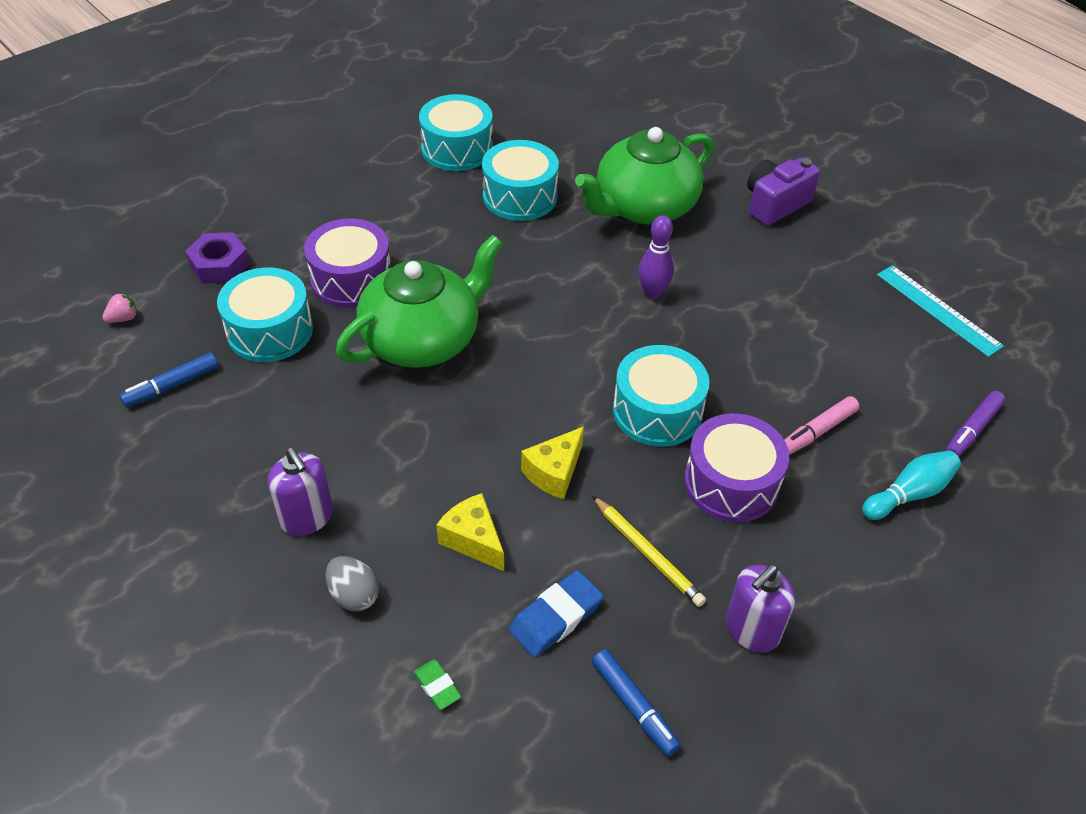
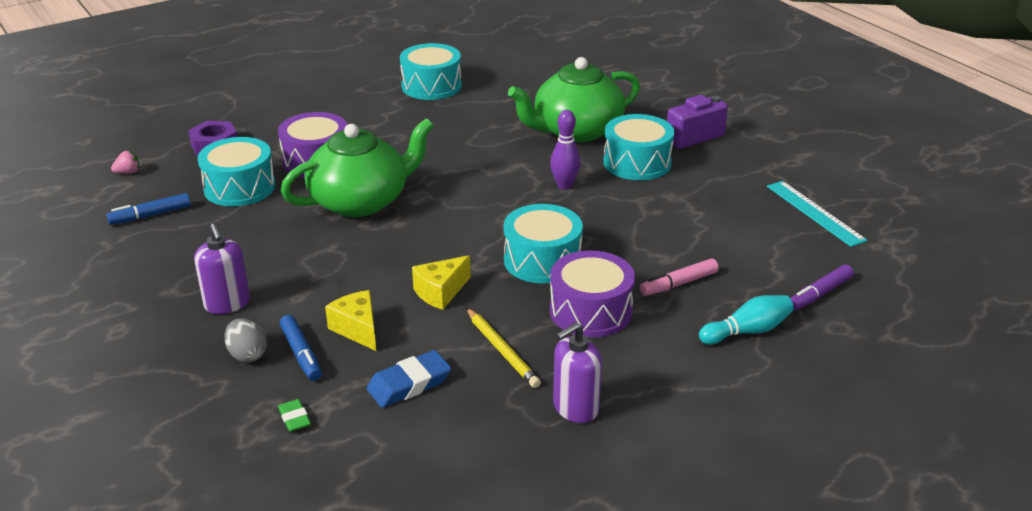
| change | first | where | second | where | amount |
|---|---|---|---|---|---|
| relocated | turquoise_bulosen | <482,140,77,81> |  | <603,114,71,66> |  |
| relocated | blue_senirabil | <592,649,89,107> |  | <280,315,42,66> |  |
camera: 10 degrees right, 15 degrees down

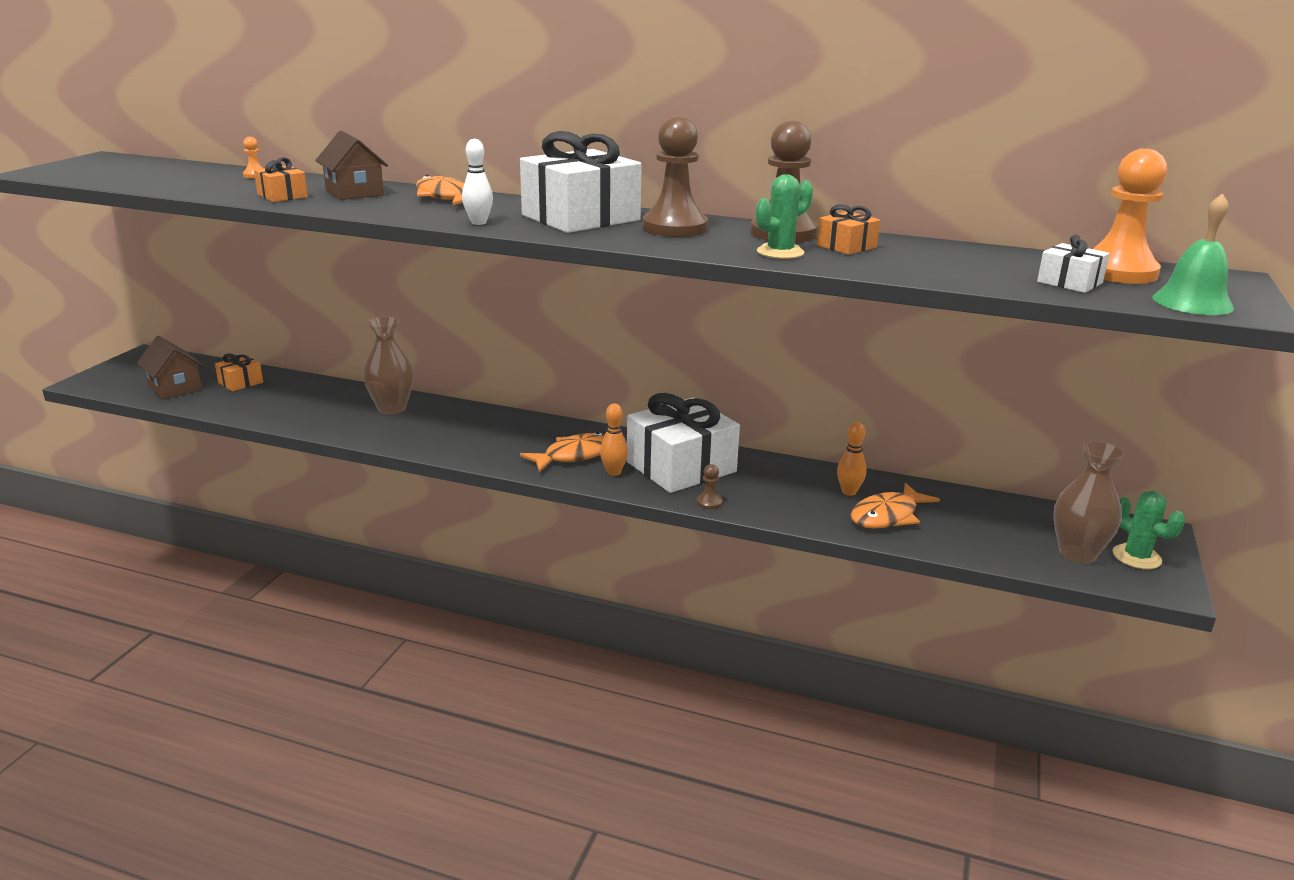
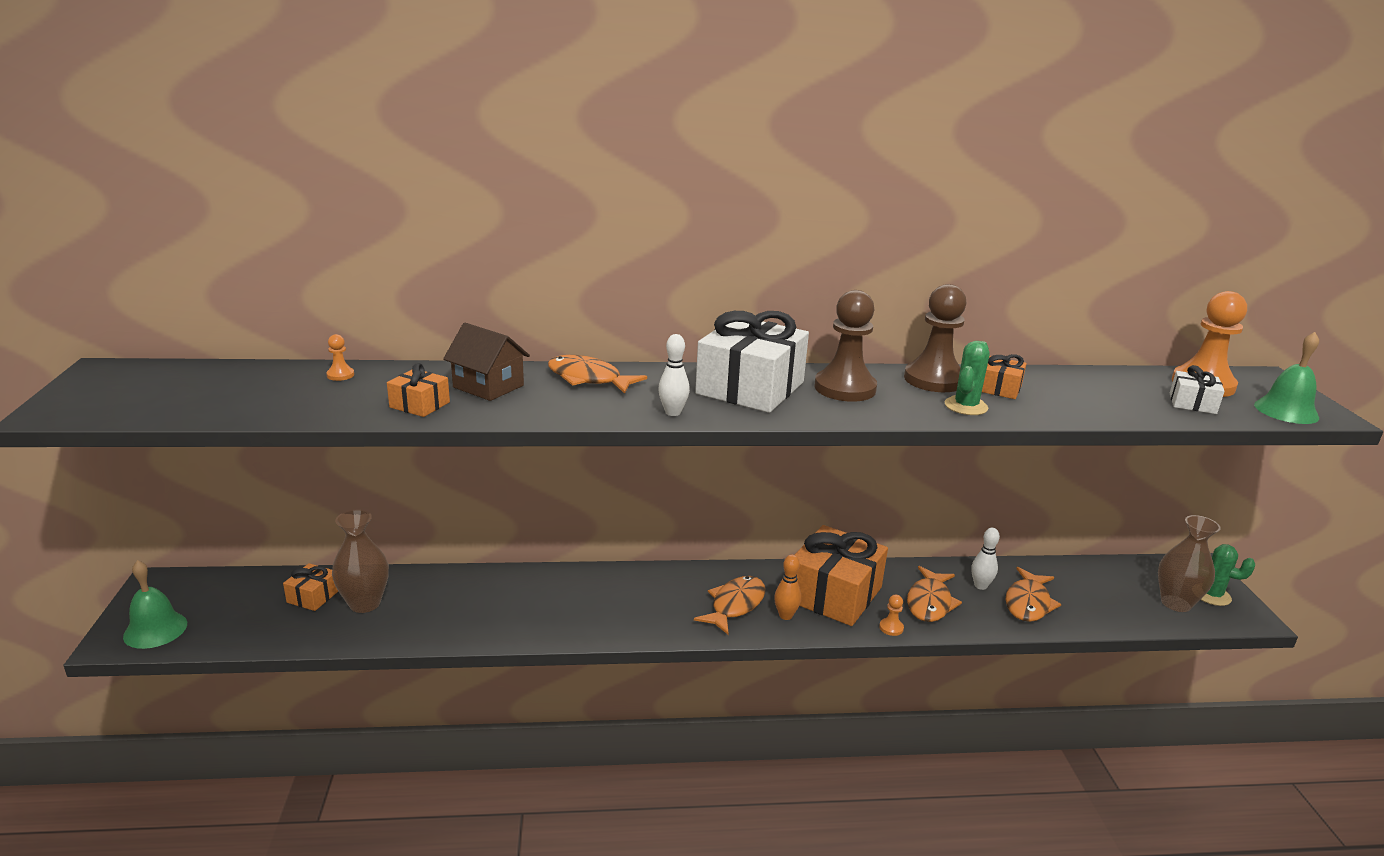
| change | first | where | second | where | amount |
|---|---|---|---|---|---|
| relocated | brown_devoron | <363,317,51,97> |  | <332,510,57,103> |  |
| missing | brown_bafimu | <137,336,67,64> |  |  |  |
| colour | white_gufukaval | <627,393,113,100> | orange_gufukaval | <795,525,93,101> |  |
| colour | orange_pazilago | <837,422,29,74> | white_pazilago | <971,528,29,62> |  |
| colour | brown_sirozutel | <697,464,26,46> | orange_sirozutel | <879,595,25,41> |  |
| appeared |  |  | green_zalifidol | <123,560,64,89> |  |
| appeared |  |  | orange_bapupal | <907,566,55,56> |  |
camera: 25 degrees left, 0 degrees up

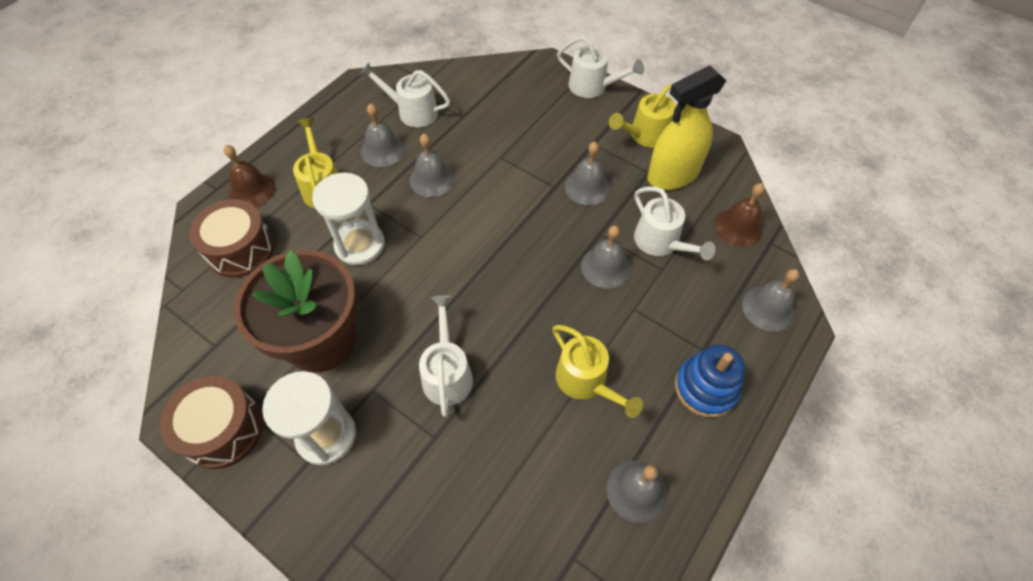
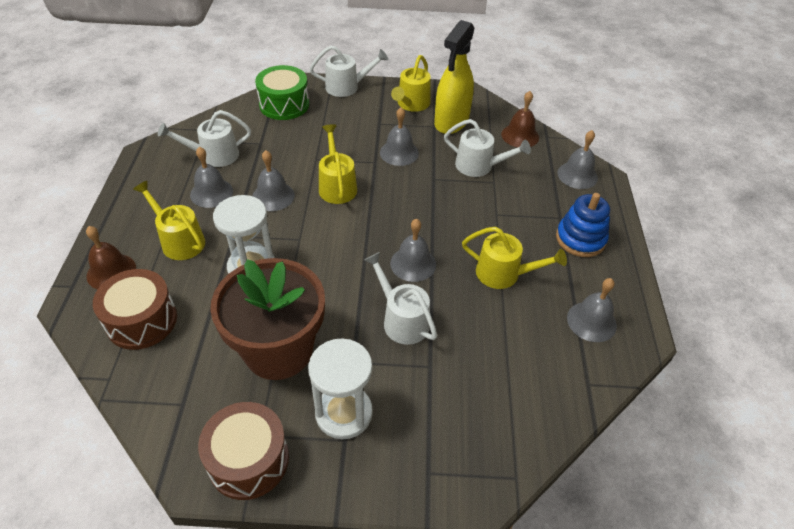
| change | first | where | second | where | amount |
|---|---|---|---|---|---|
| relocated | grey_zalifidol | <581,226,50,63> |  | <390,219,46,63> |  |
| appeared |  |  | green_bulosen | <255,65,54,55> |  |
| appeared |  |  | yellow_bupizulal | <319,124,38,80> |  |
camera: 35 degrees left, 10 degrees down

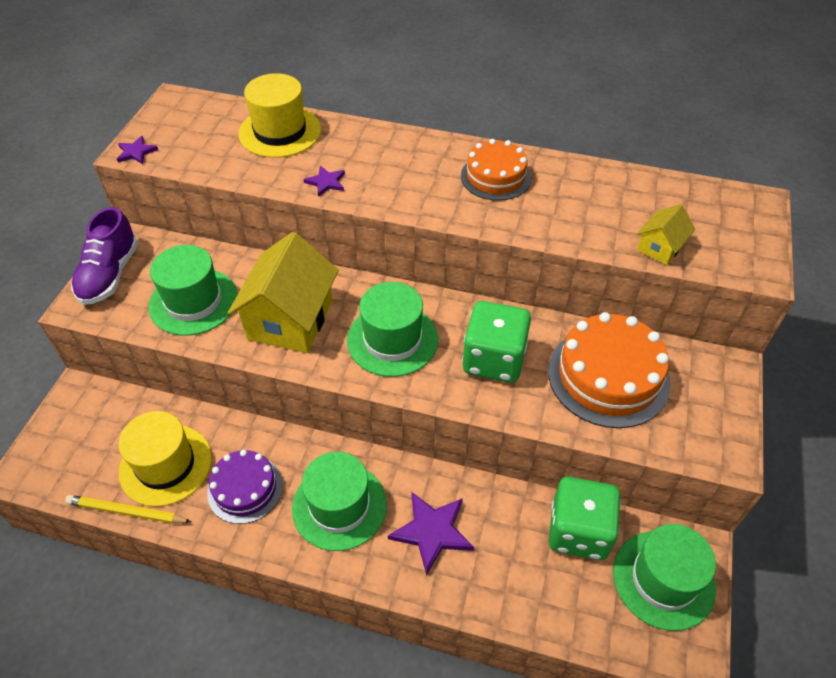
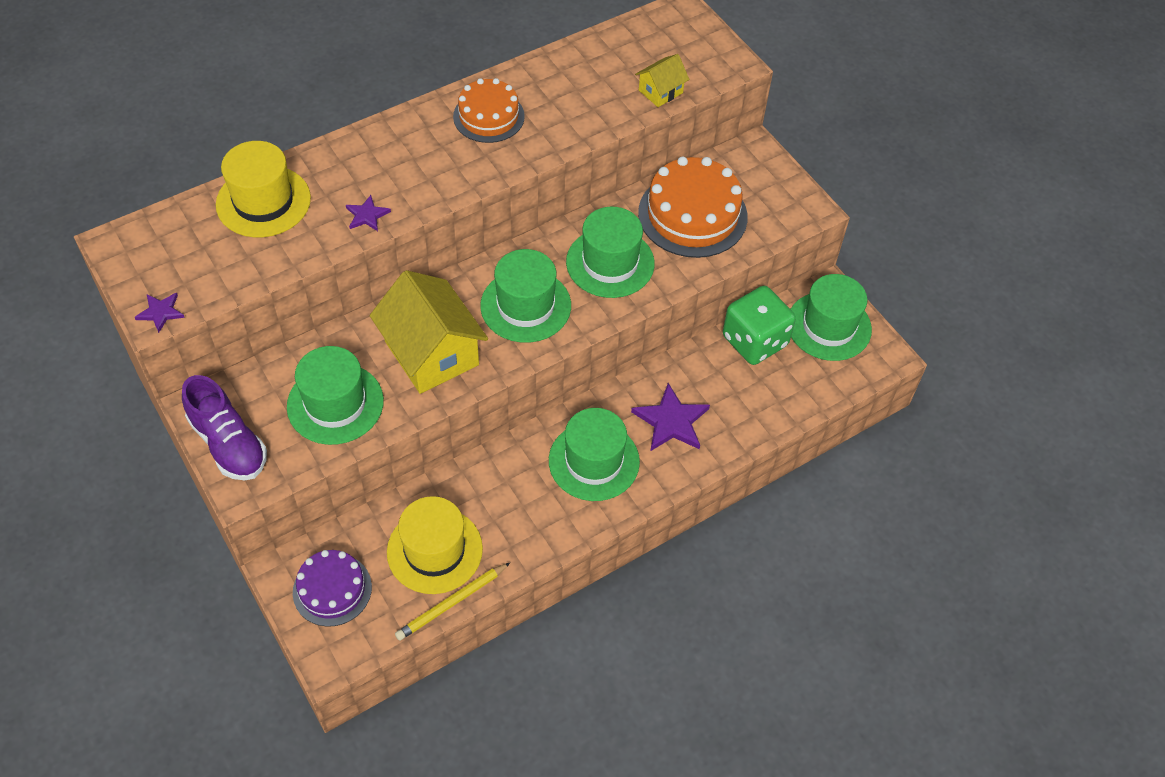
| change | first | where | second | where | amount |
|---|---|---|---|---|---|
| spun | yellow_bafimu | <637,204,58,61> |  | <635,54,54,53> | 60 degrees clockwise |
| exchanged | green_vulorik | <462,301,69,82> | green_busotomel | <566,207,89,91> |  |
| relocated | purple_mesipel | <207,450,76,74> |  | <293,550,79,77> |  |
camera: 50 degrees left, 5 degrees up

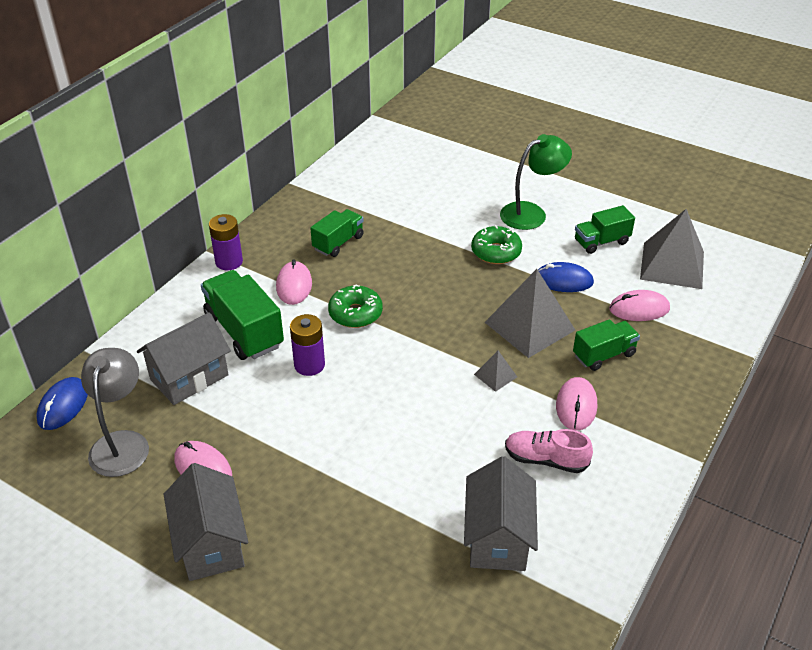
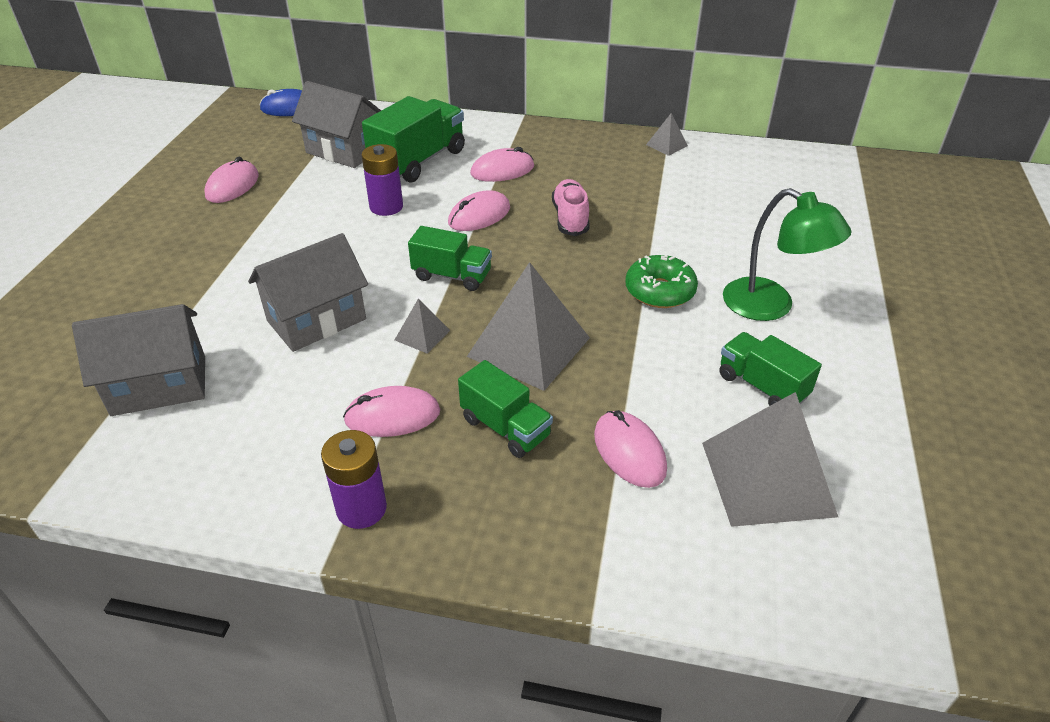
| change | first | where | second | where | amount |
|---|---|---|---|---|---|
| relocated | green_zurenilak | <310,209,54,48> |  | <408,226,84,65> |  |
| relocated | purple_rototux | <209,214,34,56> |  | <321,430,66,99> |  |
| missing | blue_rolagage | <538,262,56,30> |  |  |  |
| exchanged | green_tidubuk | <328,284,55,44> | pink_rolagage | <448,190,62,41> |  |
| missing | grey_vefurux | <81,348,68,129> |  |  |  |
| relocated | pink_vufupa | <505,429,88,44> |  | <552,179,38,57> |  |
| relocated | grey_bafimu | <163,463,85,118> |  | <248,233,120,119> |  |
| appeared |  |  | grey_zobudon | <646,113,42,43> |  |
camera: 70 degrees right, 0 degrees up

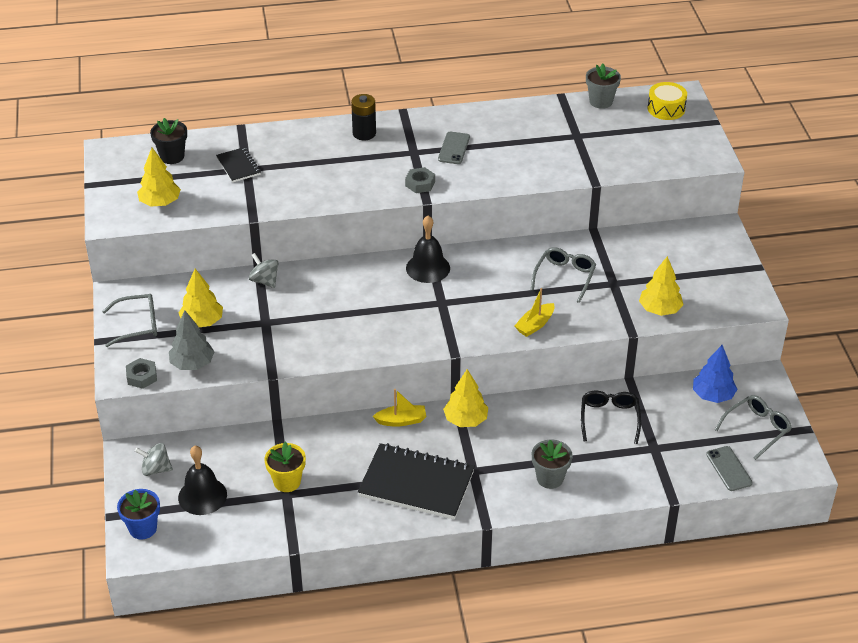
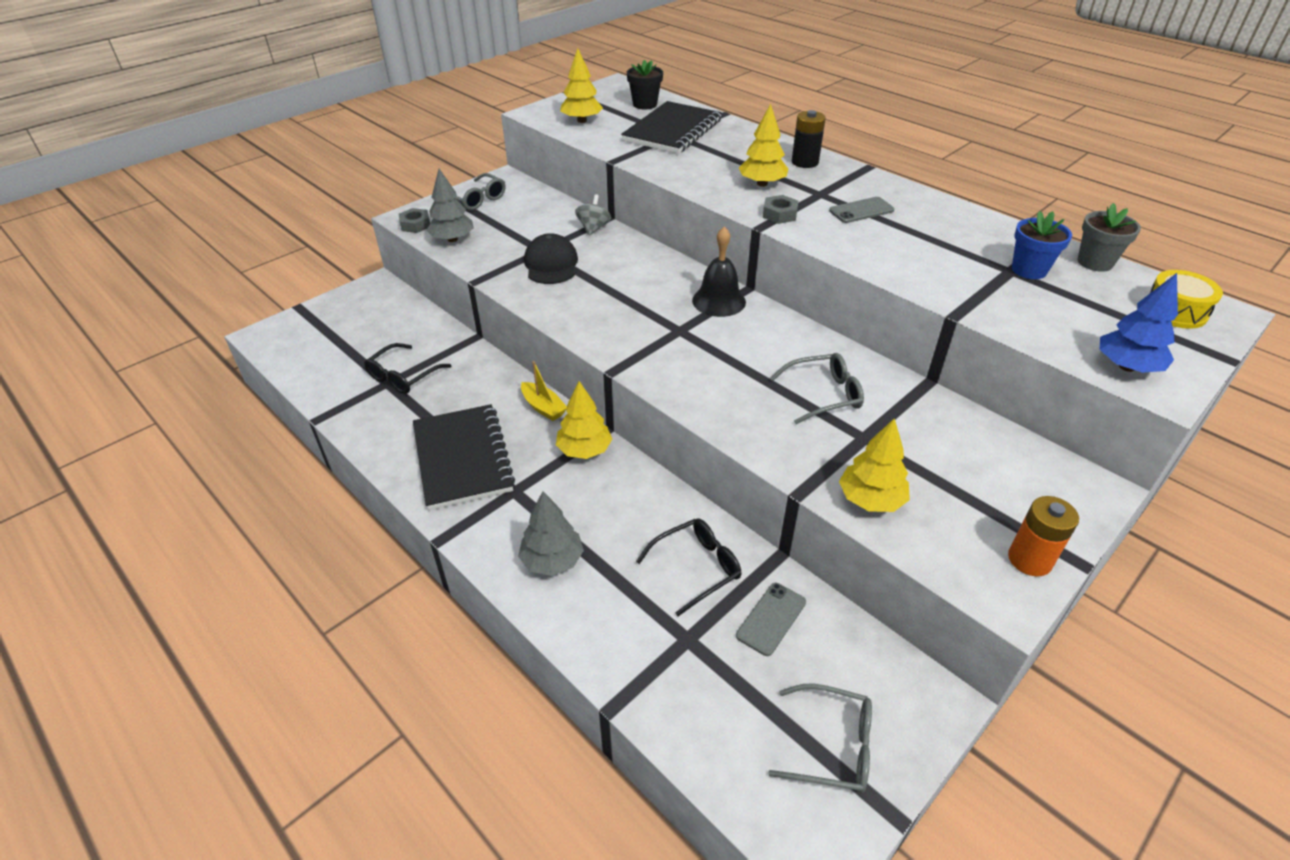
| change | first | where | second | where | amount |
|---|---|---|---|---|---|
| size | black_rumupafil | <216,147,45,36> |  | <621,101,101,53> | x1.99 |
| relocated | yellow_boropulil | <178,269,45,58> |  | <739,104,49,83> |  |
| missing | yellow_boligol | <514,288,41,49> |  |  |  |
| relocated | blue_boropulil | <693,345,44,58> |  | <1100,273,78,100> |  |
| exchanged | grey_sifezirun | <532,440,41,49> | grey_boropulil | <518,491,66,85> |  |
| exchanged | yellow_sifezirun | <265,442,41,50> | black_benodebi | <364,343,87,51> |  |
| missing | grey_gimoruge | <135,443,38,33> |  |  |  |
| missing | black_zalifidol | <178,446,49,69> |  |  |  |
| relocated | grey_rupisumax | <706,446,47,45> |  | <736,583,70,73> |  |
| relocated | blue_sifezirun | <117,489,43,50> |  | <1012,211,60,68> |  |
| appeared |  |  | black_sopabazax | <524,233,54,51> |  |
| appeared |  |  | orange_rototux | <1008,496,71,81> |  |
camera: 55 degrees right, 0 degrees up

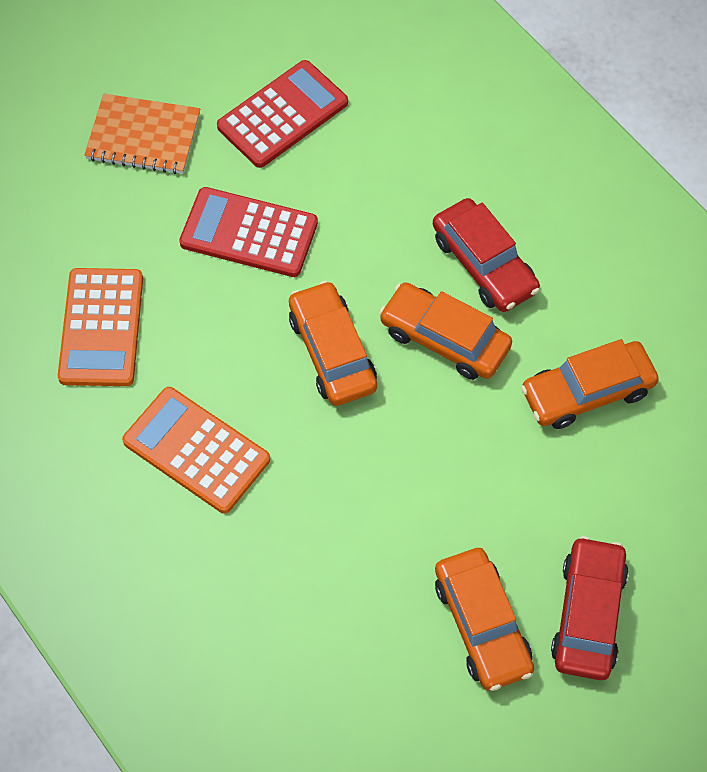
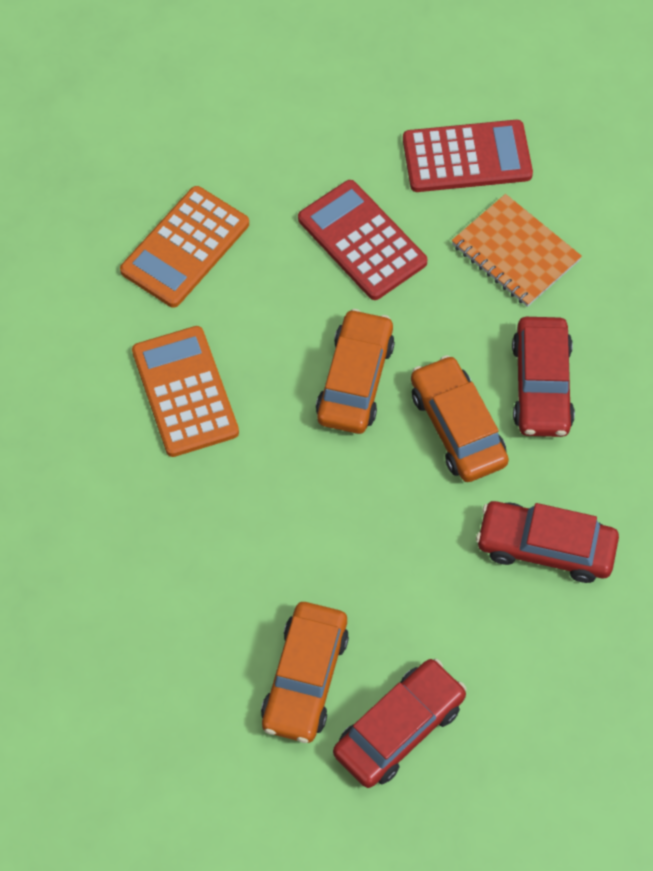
| change | first | where | second | where | amount |
|---|---|---|---|---|---|
| relocated | orange_rumupafil | <84,94,116,80> |  | <452,194,130,113> |  |
| colour | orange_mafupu | <521,339,138,90> | red_mafupu | <476,501,143,82> |  |
camera: 35 degrees right, 0 degrees up

